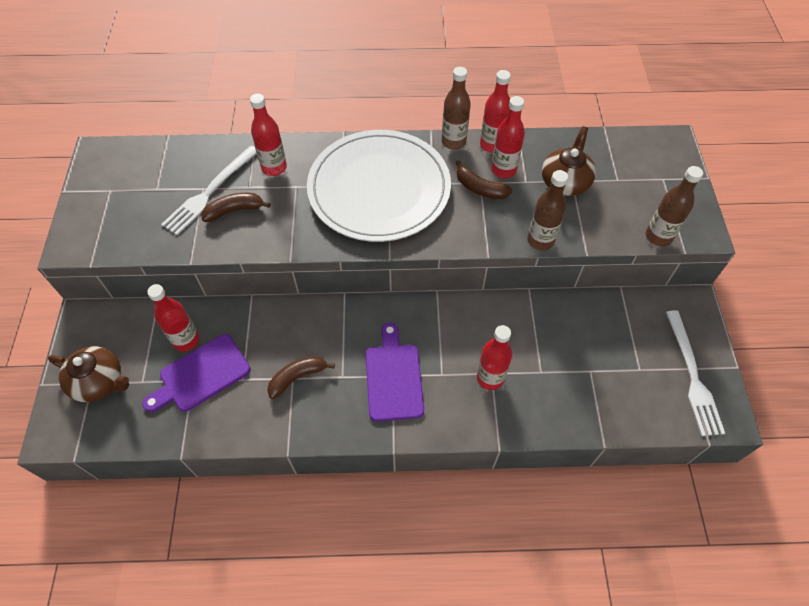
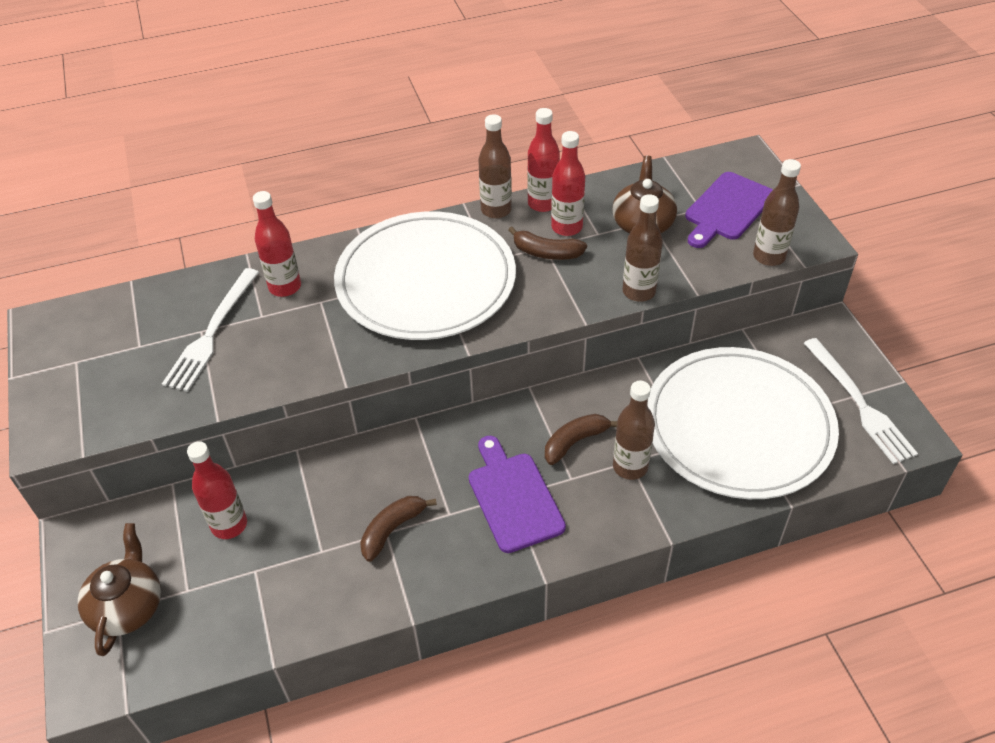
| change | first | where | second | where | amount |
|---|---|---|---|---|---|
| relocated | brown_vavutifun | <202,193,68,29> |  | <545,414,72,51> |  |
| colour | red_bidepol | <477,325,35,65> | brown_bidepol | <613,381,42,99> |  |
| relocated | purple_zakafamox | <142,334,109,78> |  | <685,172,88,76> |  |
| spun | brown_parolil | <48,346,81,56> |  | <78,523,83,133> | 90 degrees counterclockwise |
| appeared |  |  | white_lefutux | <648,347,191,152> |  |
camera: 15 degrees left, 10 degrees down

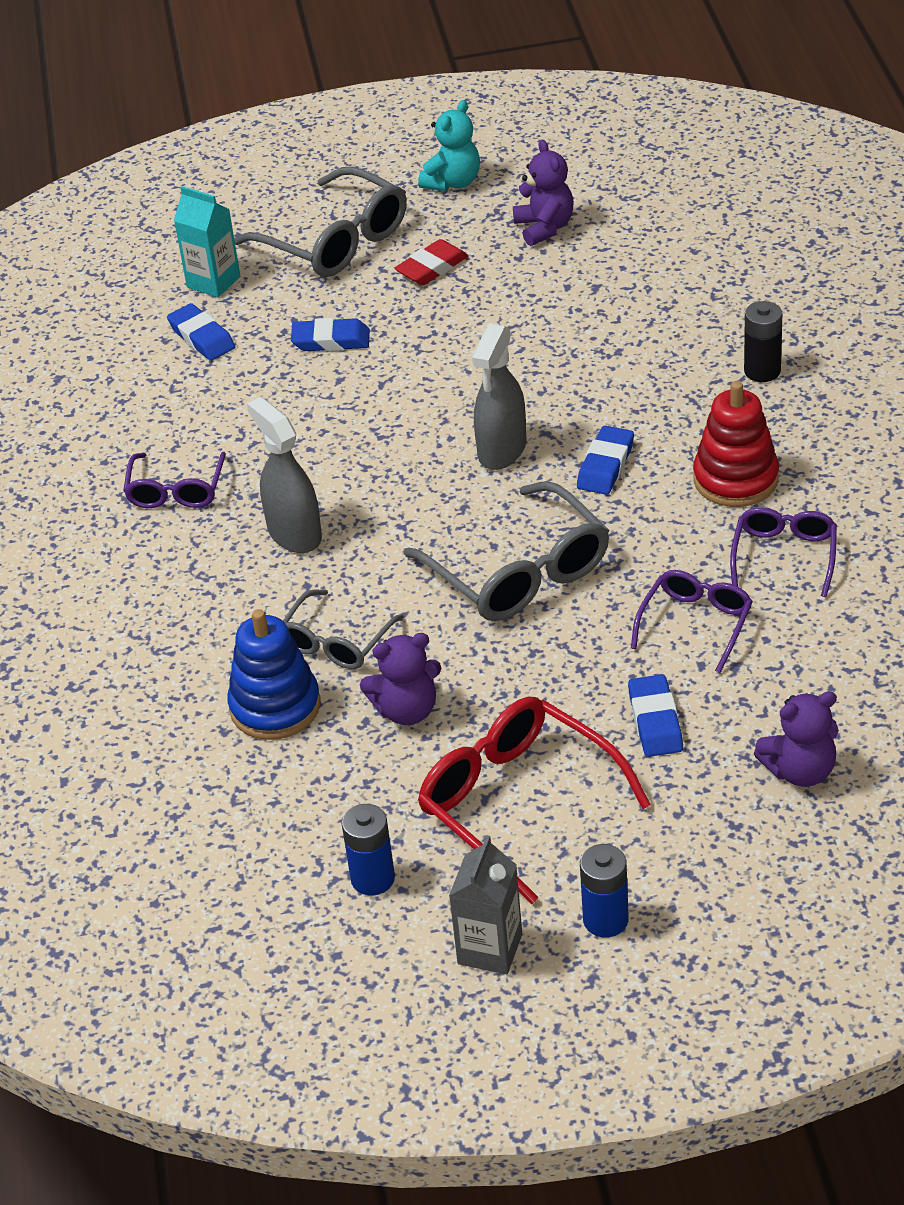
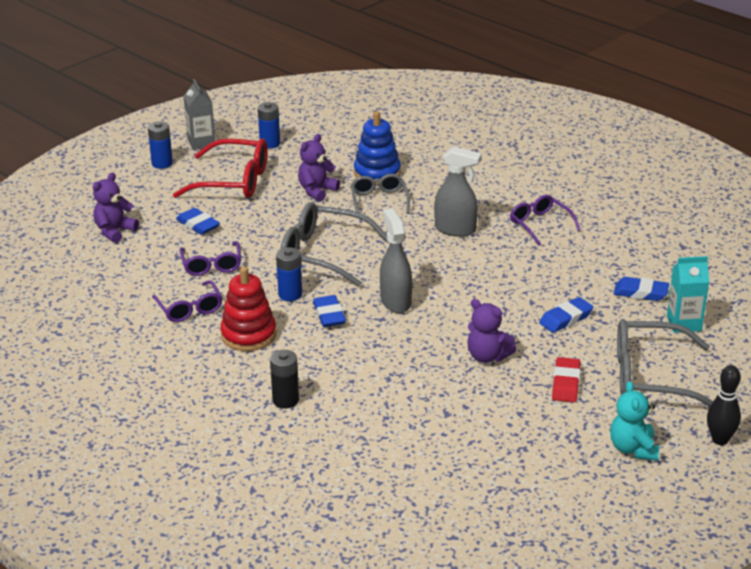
| change | first | where | second | where | amount |
|---|---|---|---|---|---|
| relocated | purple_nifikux | <513,140,61,106> |  | <467,299,49,64> |  |
| appeared |  |  | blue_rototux | <276,247,26,54> |  |
| appeared |  |  | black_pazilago | <707,365,34,80> |  |
camera: 140 degrees right, 10 degrees down

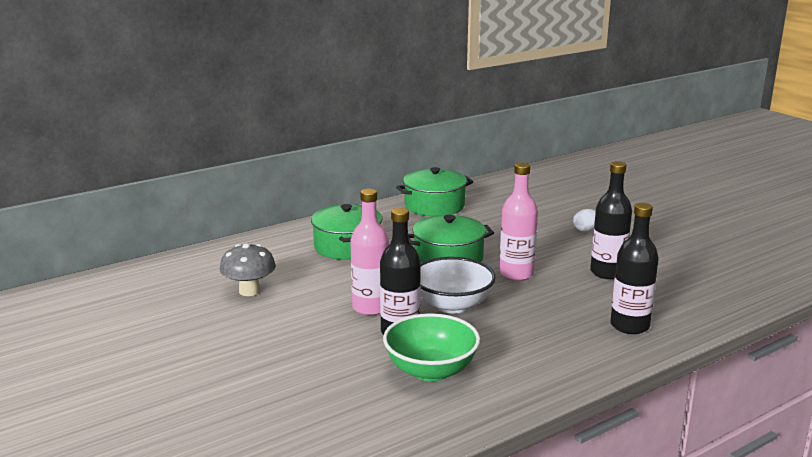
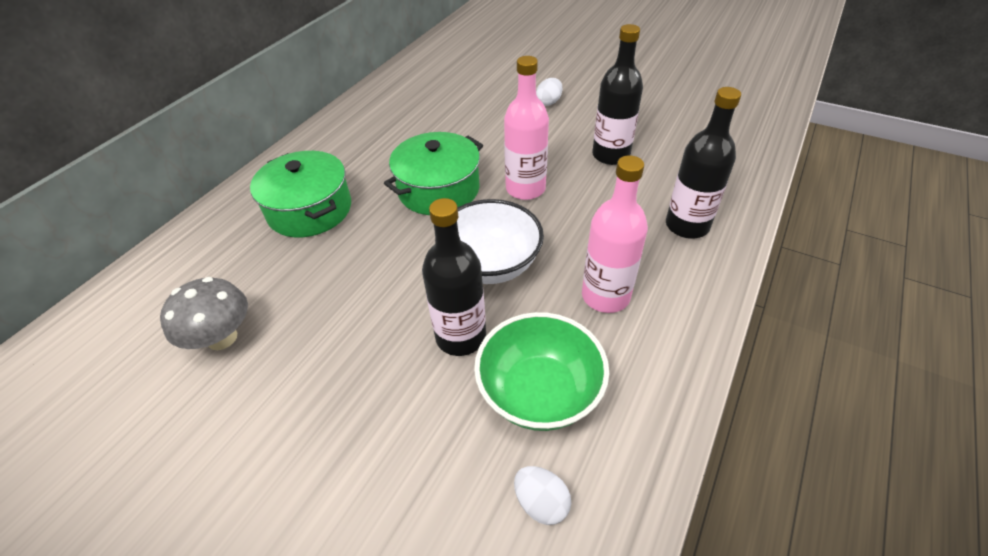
| change | first | where | second | where | amount |
|---|---|---|---|---|---|
| missing | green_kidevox | <396,167,77,49> |  |  |  |
| relocated | pink_bidepol | <350,189,39,127> |  | <582,155,66,158> |  |
| appeared |  |  | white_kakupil | <514,466,57,59> |  |
camera: 25 degrees left, 25 degrees up

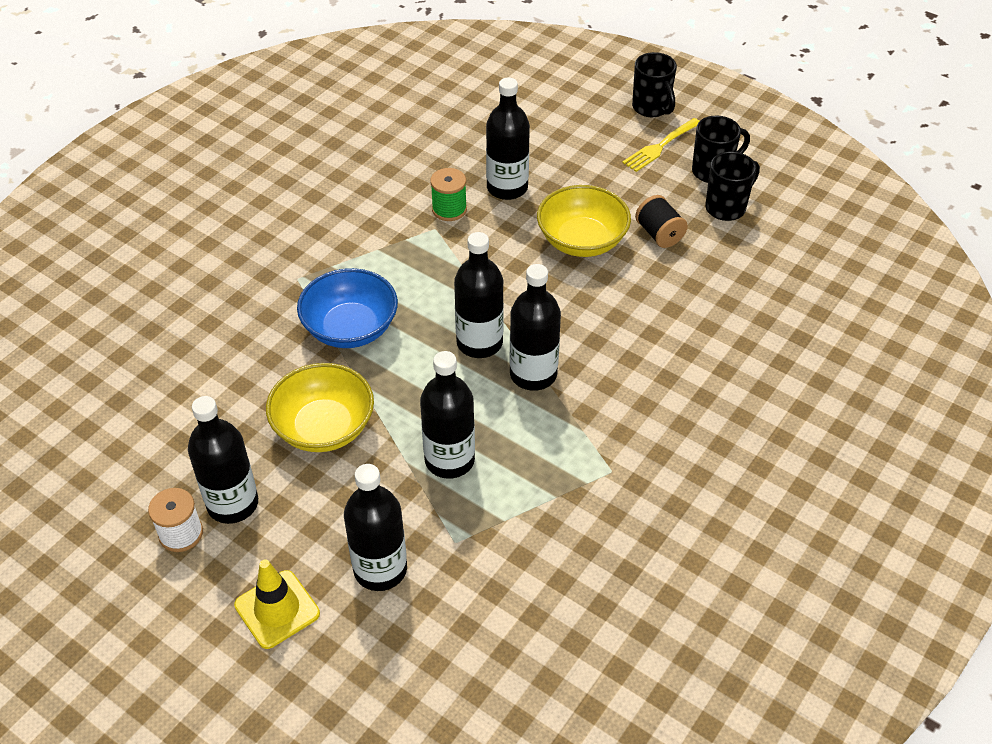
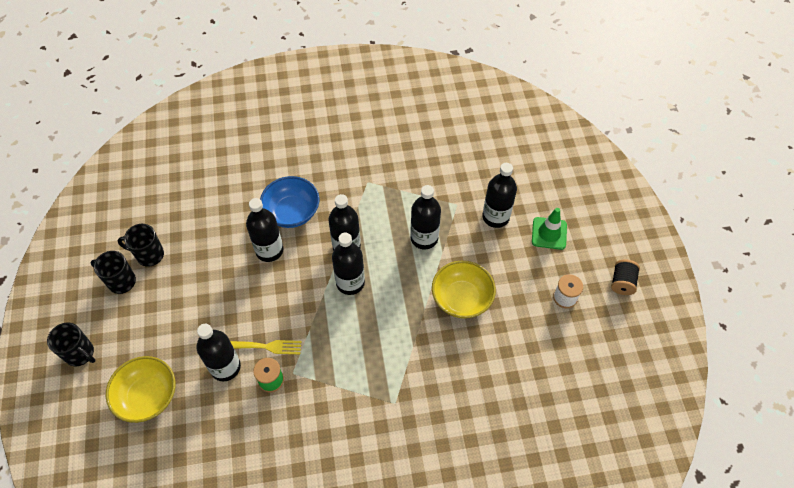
| change | first | where | second | where | amount |
|---|---|---|---|---|---|
| spun | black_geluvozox | <632,52,45,65> |  | <47,323,48,43> | 105 degrees clockwise |
| relocated | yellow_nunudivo | <622,118,77,54> |  | <230,340,72,14> |  |
| relocated | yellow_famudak | <537,185,94,72> |  | <106,356,69,67> |  |
| relocated | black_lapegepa | <635,195,53,53> |  | <611,259,29,36> |  |
| relocated | blue_famudak | <297,268,101,80> |  | <260,176,59,52> |  |
| relocated | black_bidepol | <188,396,70,128> |  | <246,198,38,64> |  |
| colour | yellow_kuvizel | <234,560,86,89> | green_kuvizel | <532,208,35,42> |  |
camera: 135 degrees left, 10 degrees up

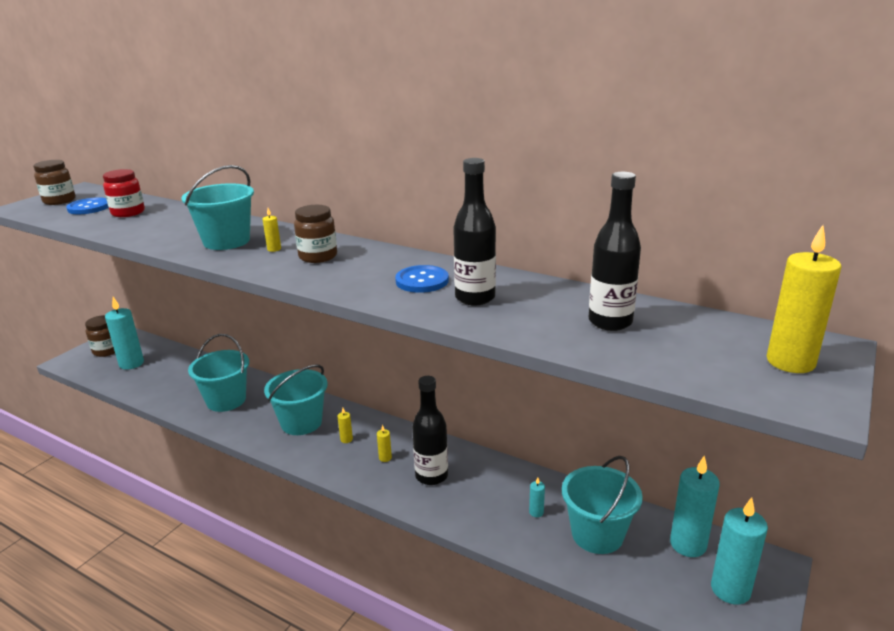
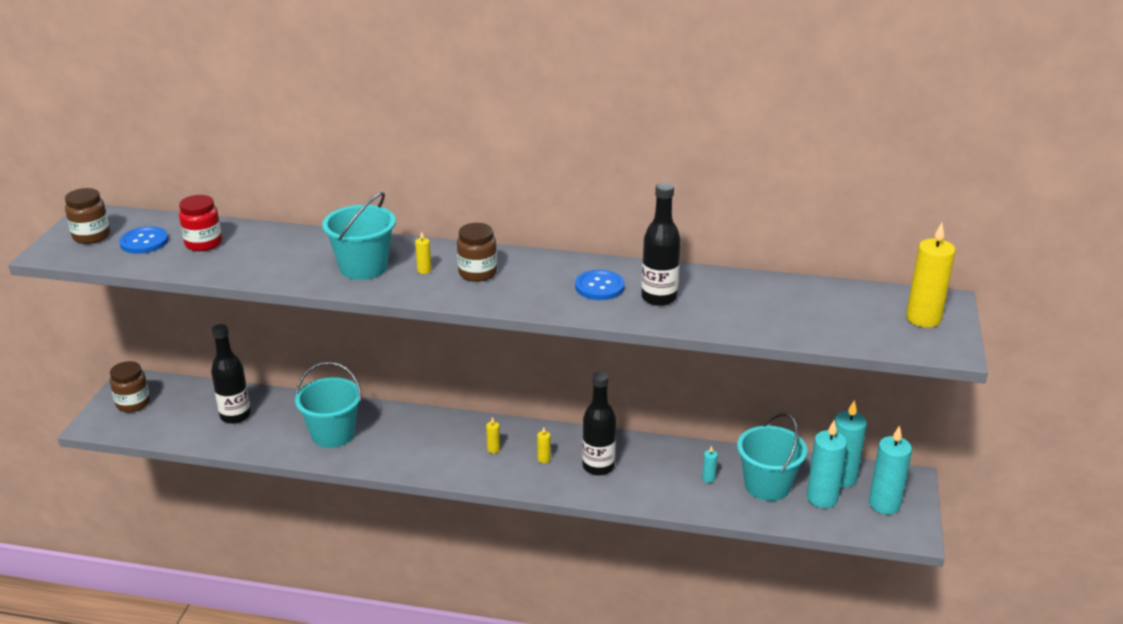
| change | first | where | second | where | amount |
|---|---|---|---|---|---|
| relocated | black_bidepol | <589,172,52,159> |  | <211,324,40,100> |  |
| relocated | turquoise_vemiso | <105,297,39,73> |  | <807,420,40,88> |  |
| missing | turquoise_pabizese | <264,364,64,71> |  |  |  |
camera: 20 degrees left, 5 degrees up

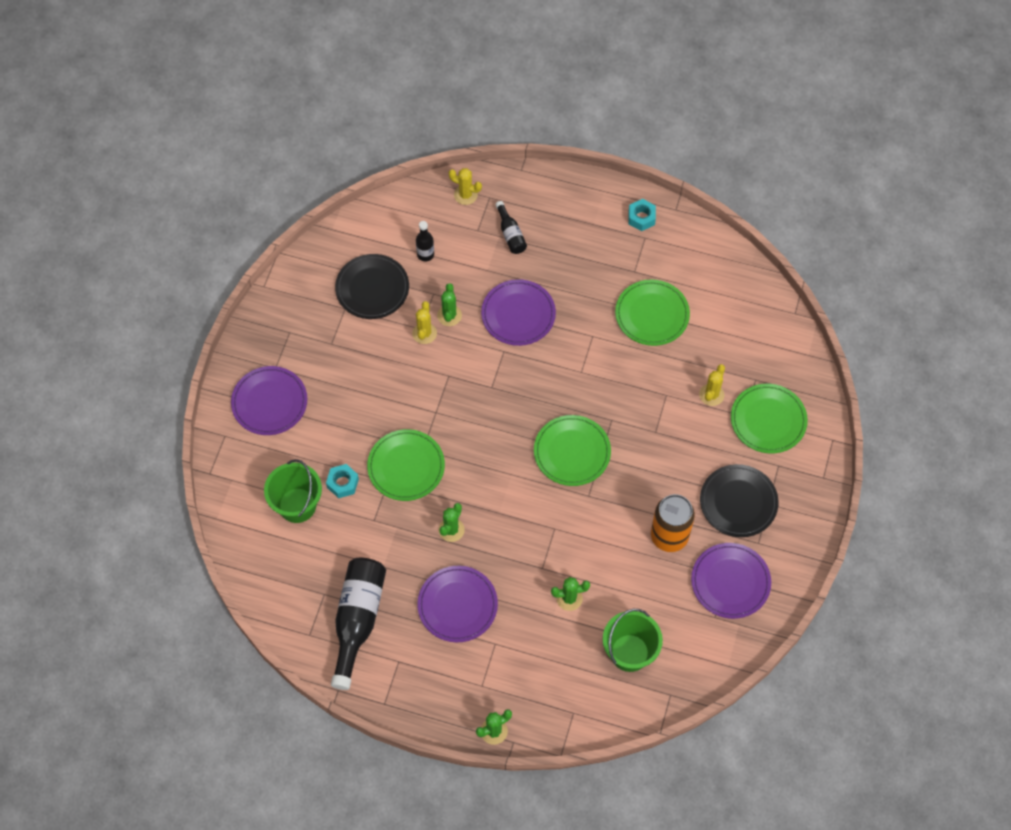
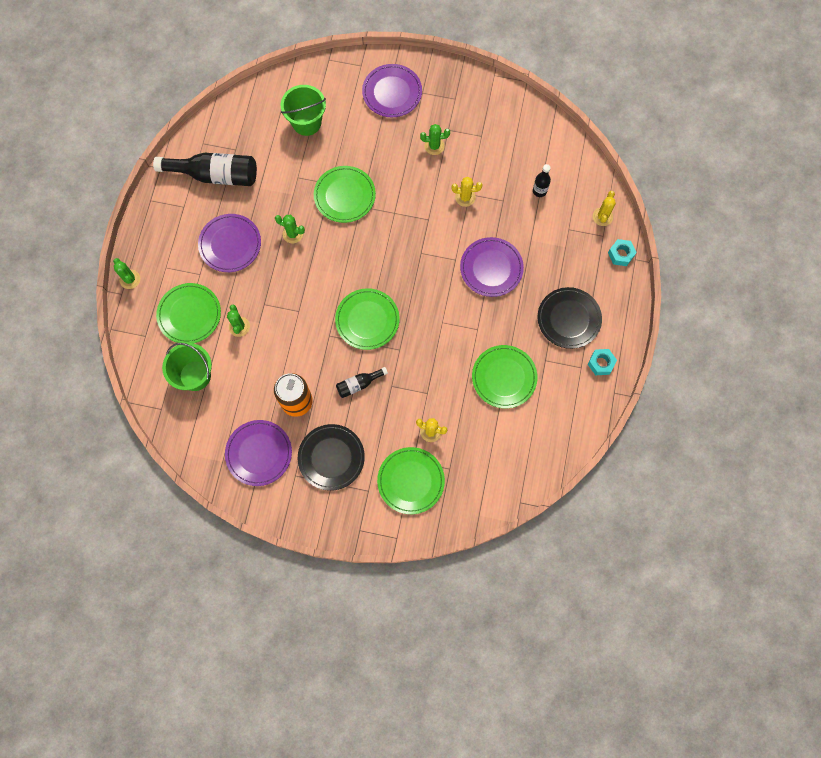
| change | first | where | second | where | amount |
|---|---|---|---|---|---|
| relocated | black_bidepol | <495,201,32,53> |  | <336,367,52,31> |  |
| relocated | black_lefutux | <335,254,74,65> |  | <538,287,64,62> |  |
| relocated | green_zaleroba | <437,283,25,43> |  | <420,124,30,31> |  |
| relocated | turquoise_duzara | <326,464,33,34> |  | <608,239,29,27> |  |
| appeared |  |  | green_lefutux | <156,283,65,60> |  |
camera: 85 degrees right, 10 degrees up

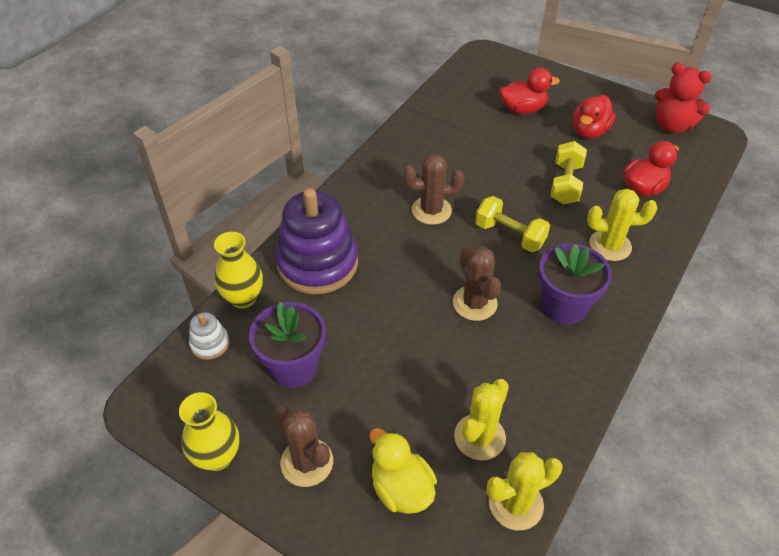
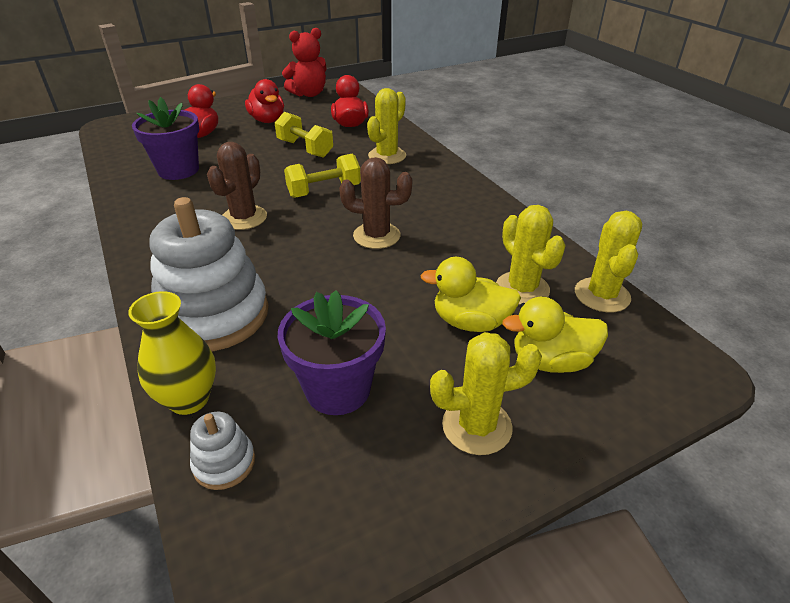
| change | first | where | second | where | amount |
|---|---|---|---|---|---|
| colour | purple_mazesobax | <275,188,83,106> | white_mazesobax | <149,197,119,154> |  |
| relocated | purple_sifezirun | <539,243,73,82> |  | <132,97,67,83> |  |
| missing | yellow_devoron | <179,392,60,79> |  |  |  |
| colour | brown_zaleroba | <274,406,59,81> | yellow_zaleroba | <430,332,112,123> |  |
| appeared |  |  | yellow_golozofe | <420,257,101,75> |  |
camera: 60 degrees left, 10 degrees down

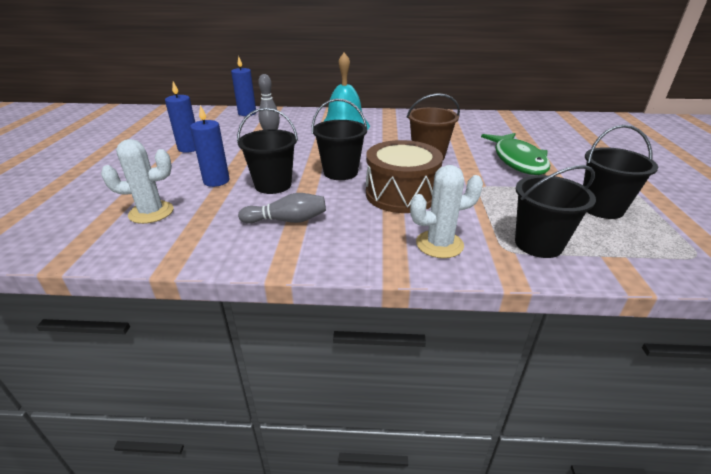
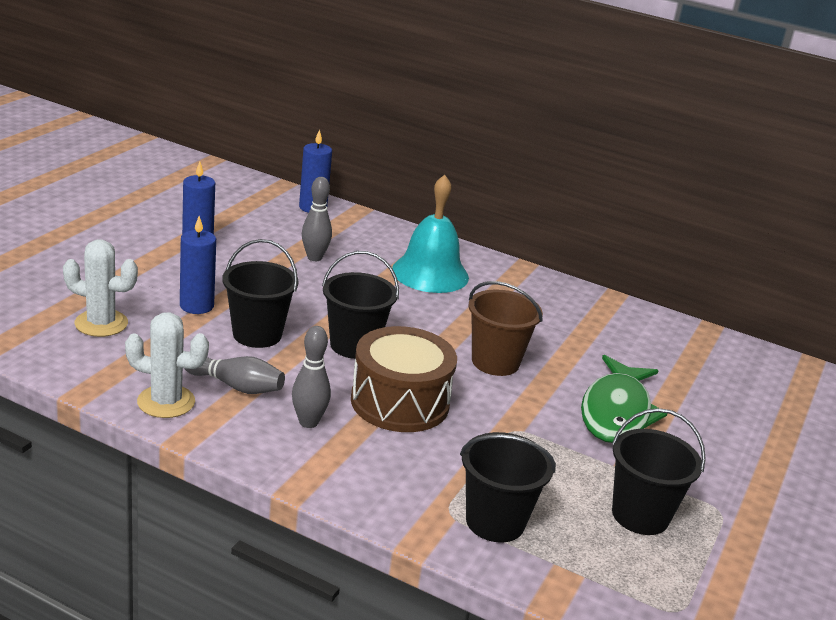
| change | first | where | second | where | amount |
|---|---|---|---|---|---|
| relocated | white_zaleroba | <410,165,73,93> |  | <125,312,84,106> |  |
| appeared |  |  | grey_pazilago | <292,326,39,102> |  |
camera: 20 degrees right, 5 degrees down

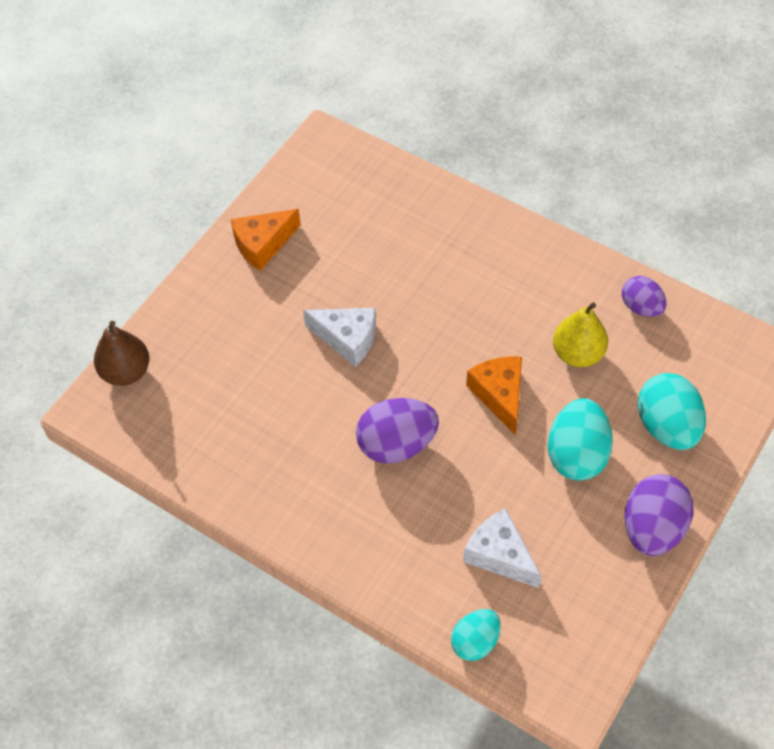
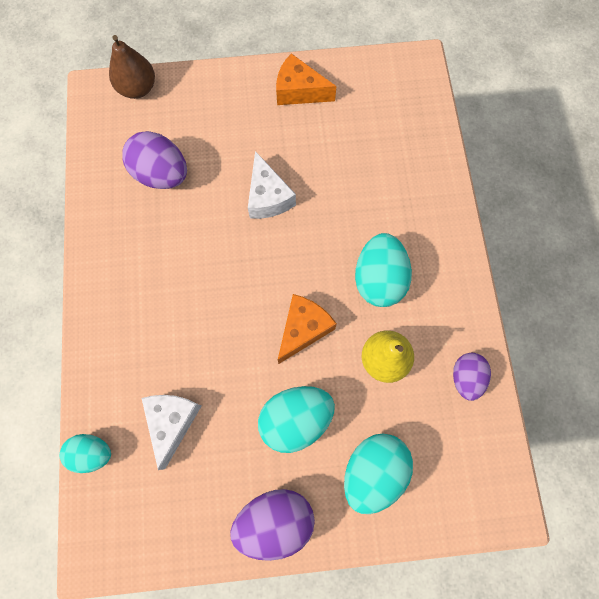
| change | first | where | second | where | amount |
|---|---|---|---|---|---|
| relocated | purple_kakupil | <356,398,83,66> |  | <122,131,65,58> |  |
| appeared |  |  | turquoise_kakupil | <355,233,57,74> |  |
camera: 50 degrees right, 15 degrees up

